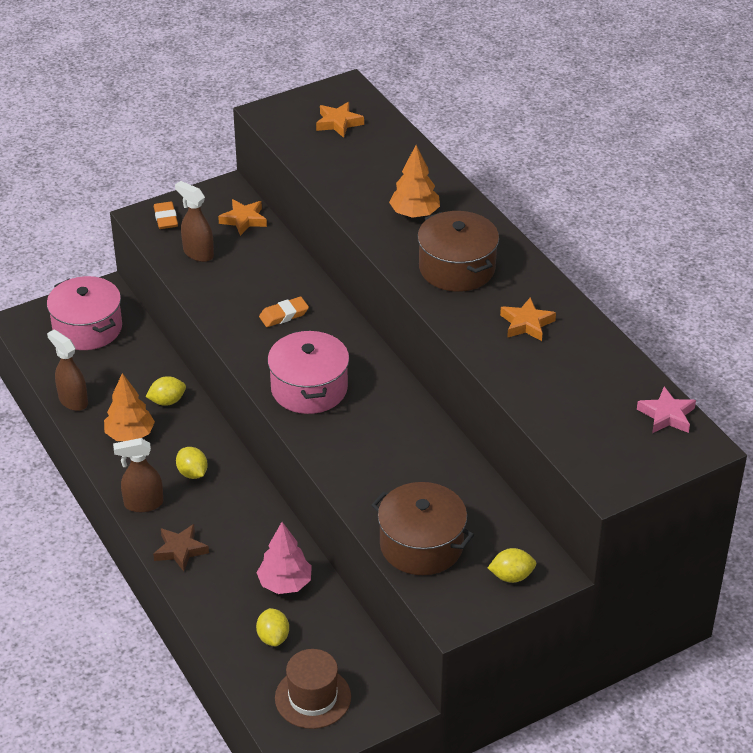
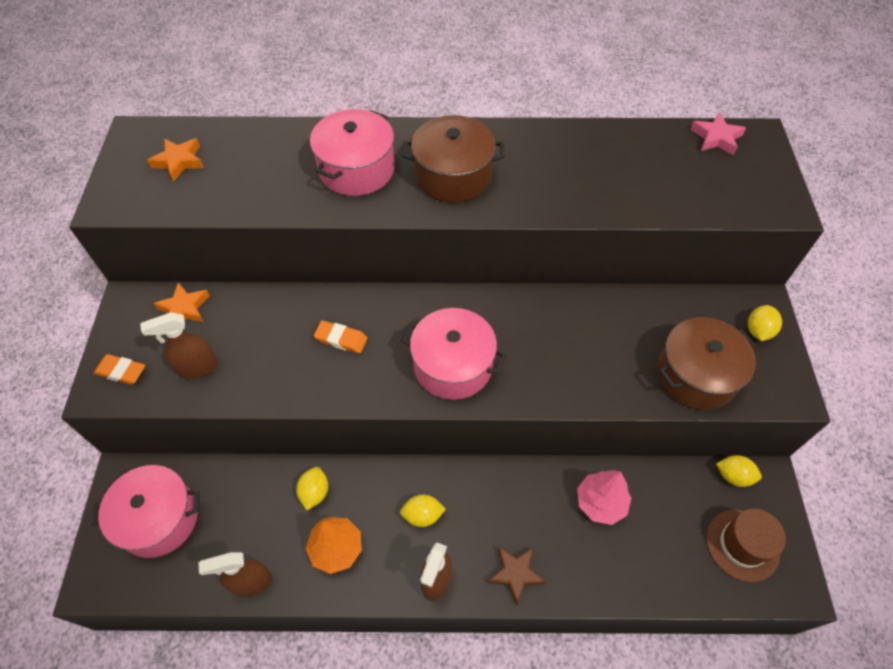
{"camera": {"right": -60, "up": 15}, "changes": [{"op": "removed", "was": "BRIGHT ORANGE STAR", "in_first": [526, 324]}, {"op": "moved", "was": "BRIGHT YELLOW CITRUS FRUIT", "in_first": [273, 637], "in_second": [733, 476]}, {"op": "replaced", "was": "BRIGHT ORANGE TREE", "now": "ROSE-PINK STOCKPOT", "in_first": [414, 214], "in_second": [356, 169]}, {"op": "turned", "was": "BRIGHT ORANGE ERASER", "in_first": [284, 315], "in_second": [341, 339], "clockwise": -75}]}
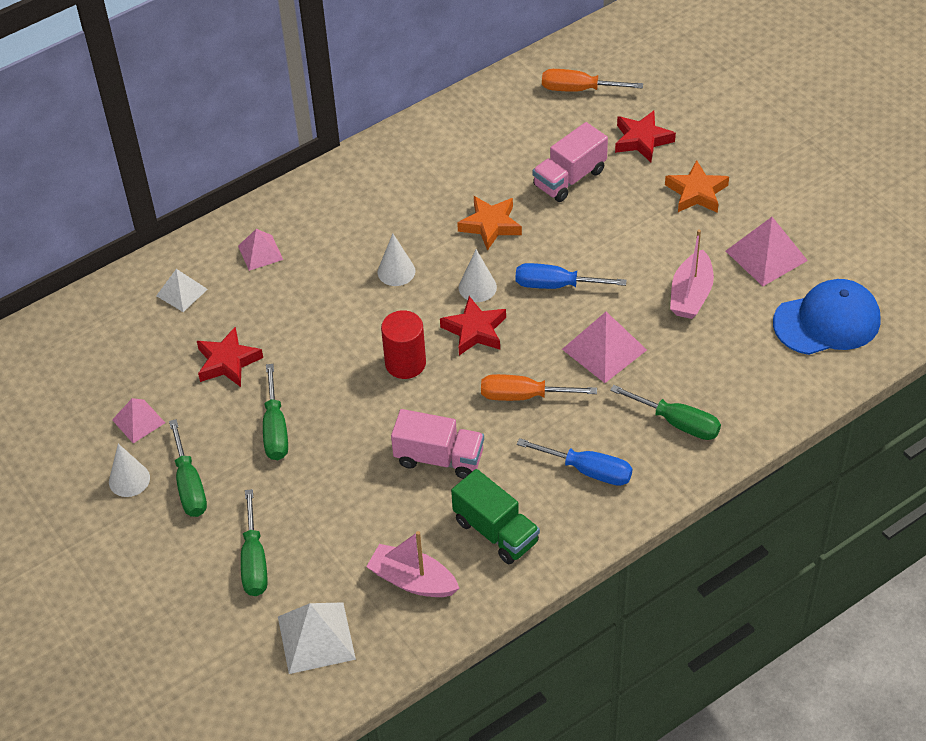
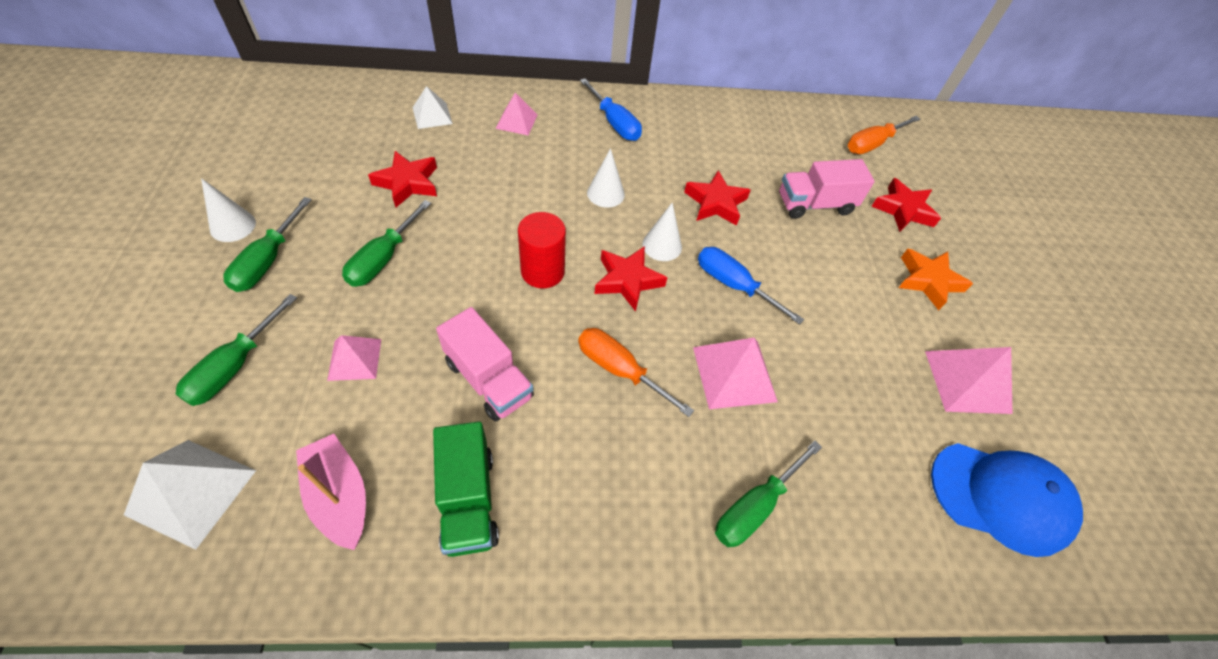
{"camera": {"right": 25, "up": 5}, "changes": [{"op": "removed", "was": "ROSE-PINK TOY BOAT", "in_first": [691, 295]}, {"op": "moved", "was": "ROSE-PINK SOLID PYRAMID", "in_first": [138, 421], "in_second": [354, 359]}, {"op": "moved", "was": "COBALT HAND SCREWDRIVER", "in_first": [588, 471], "in_second": [614, 123]}, {"op": "recoloured", "was": "BRIGHT ORANGE STAR", "now": "RED STAR", "in_first": [490, 225], "in_second": [715, 203]}, {"op": "turned", "was": "BRIGHT ORANGE HAND SCREWDRIVER", "in_first": [578, 89], "in_second": [872, 144], "clockwise": -75}, {"op": "turned", "was": "LEAF-GREEN HAND SCREWDRIVER", "in_first": [677, 423], "in_second": [754, 506], "clockwise": 75}]}
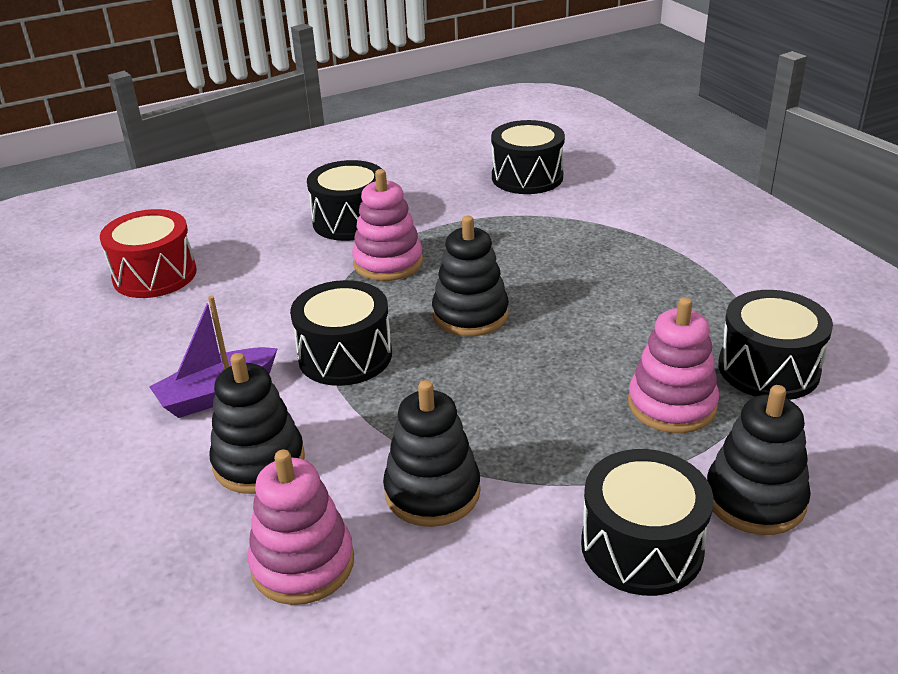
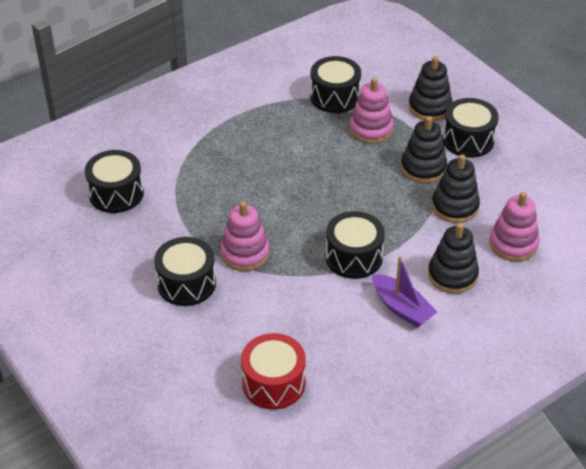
{"camera": {"right": -100, "up": 10}, "changes": [{"op": "moved", "was": "BLACK STACKING RINGS", "in_first": [470, 315], "in_second": [423, 168]}]}
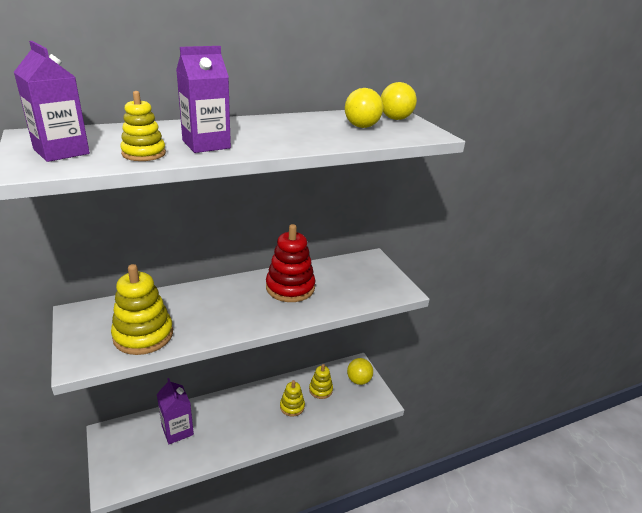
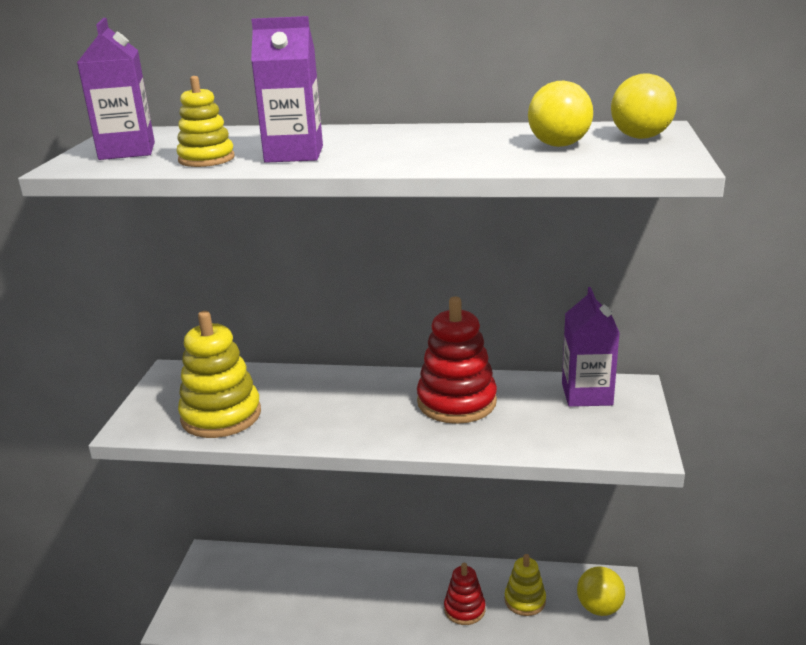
{"camera": {"right": 35, "up": -5}, "changes": [{"op": "moved", "was": "ROYAL PURPLE CARTON", "in_first": [177, 430], "in_second": [587, 394]}, {"op": "recoloured", "was": "BRIGHT YELLOW STACKING RINGS", "now": "RED STACKING RINGS", "in_first": [292, 406], "in_second": [464, 609]}]}
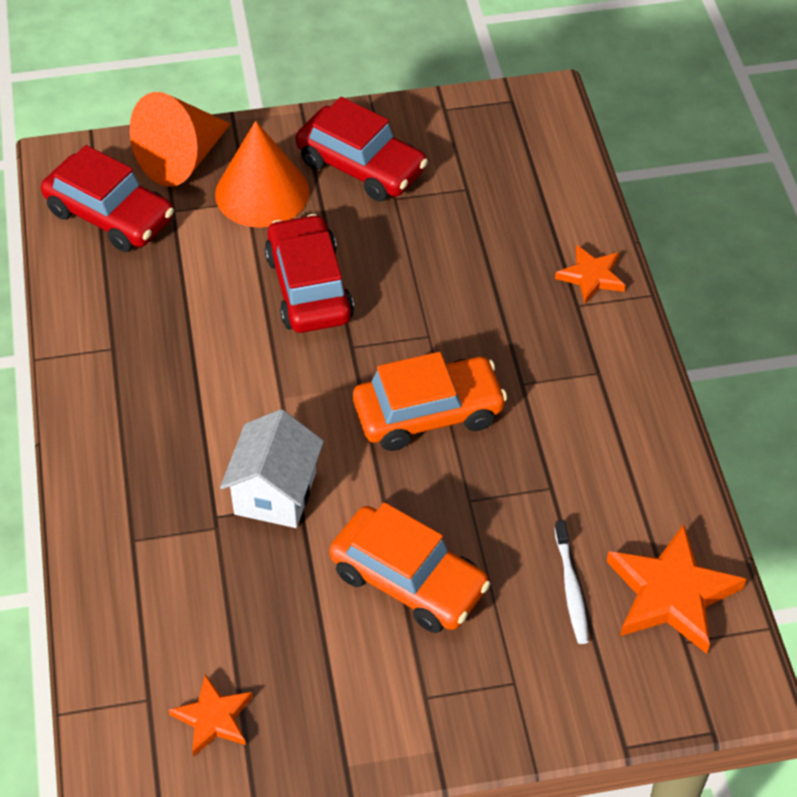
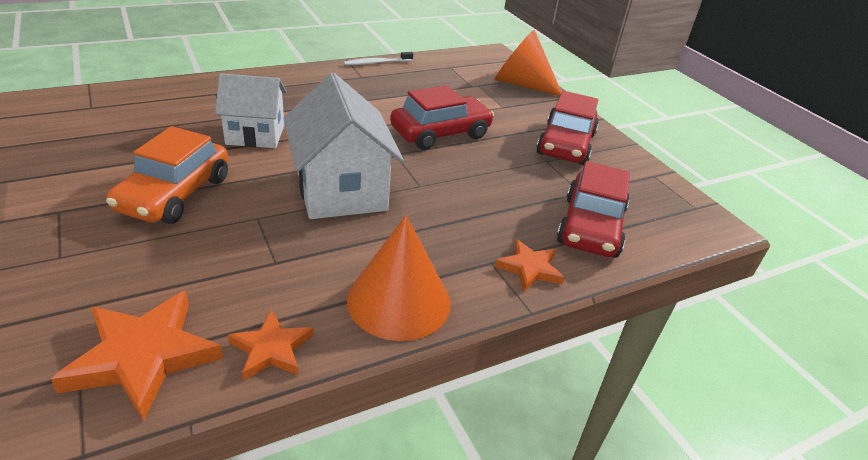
{"camera": {"right": 70, "up": -15}, "changes": [{"op": "moved", "was": "RED AUTOMOBILE", "in_first": [110, 215], "in_second": [590, 227]}, {"op": "moved", "was": "BRIGHT ORANGE STAR", "in_first": [213, 718], "in_second": [271, 349]}, {"op": "moved", "was": "BRIGHT ORANGE CONE SHAPE", "in_first": [262, 192], "in_second": [399, 301]}, {"op": "moved", "was": "PURE WHITE TOOTH BRUSH", "in_first": [571, 588], "in_second": [377, 63]}, {"op": "replaced", "was": "BRIGHT ORANGE AUTOMOBILE", "now": "PURE WHITE TOY HOUSE", "in_first": [428, 413], "in_second": [341, 191]}]}
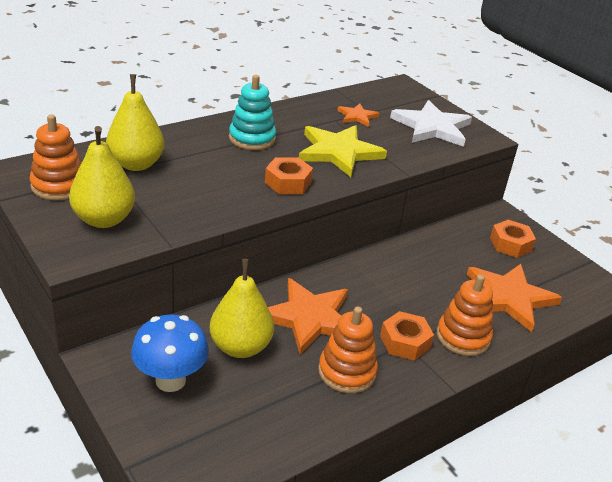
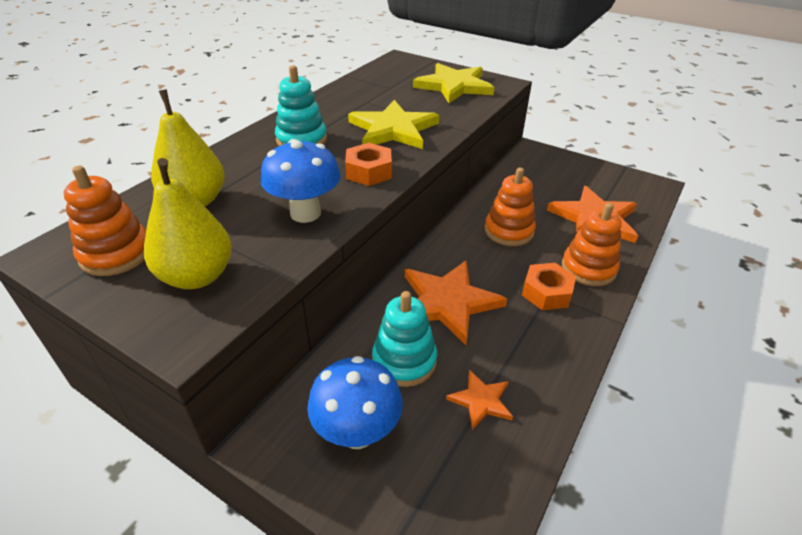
{"camera": {"right": -20, "up": 5}, "changes": [{"op": "removed", "was": "BRIGHT ORANGE HEX NUT", "in_first": [510, 244]}, {"op": "added", "now": "COBALT MUSHROOM", "in_second": [305, 213]}, {"op": "moved", "was": "BRIGHT ORANGE STACKING RINGS", "in_first": [347, 372], "in_second": [509, 231]}, {"op": "moved", "was": "BRIGHT ORANGE STAR", "in_first": [357, 116], "in_second": [481, 401]}, {"op": "replaced", "was": "BRIGHT YELLOW PEAR FRUIT", "now": "TEAL STACKING RINGS", "in_first": [240, 347], "in_second": [404, 361]}, {"op": "recoloured", "was": "PURE WHITE STAR", "now": "BRIGHT YELLOW STAR", "in_first": [432, 127], "in_second": [454, 86]}]}
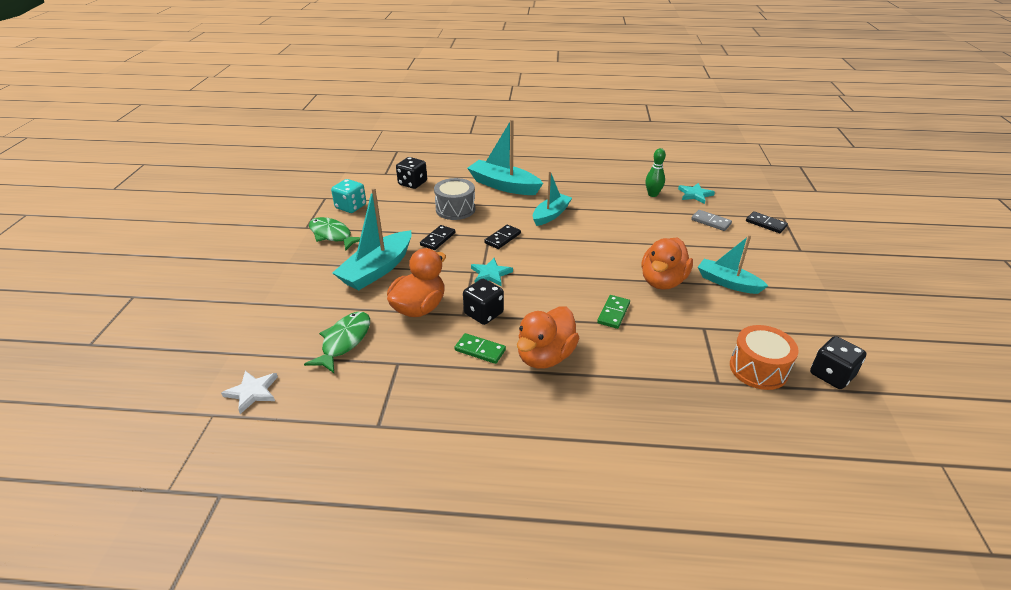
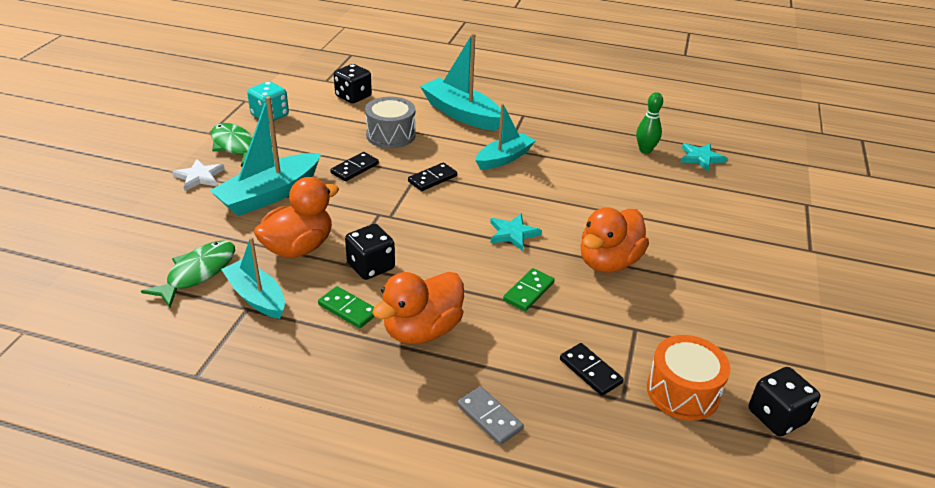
{"camera": {"right": 10, "up": 0}, "changes": [{"op": "moved", "was": "PURE WHITE STAR", "in_first": [252, 392], "in_second": [199, 177]}, {"op": "moved", "was": "TEAL STAR", "in_first": [490, 274], "in_second": [513, 233]}, {"op": "moved", "was": "GREY DOMINO", "in_first": [710, 222], "in_second": [489, 417]}, {"op": "moved", "was": "TEAL TOY BOAT", "in_first": [727, 283], "in_second": [256, 297]}, {"op": "moved", "was": "BLACK DOMINO", "in_first": [765, 224], "in_second": [590, 371]}]}
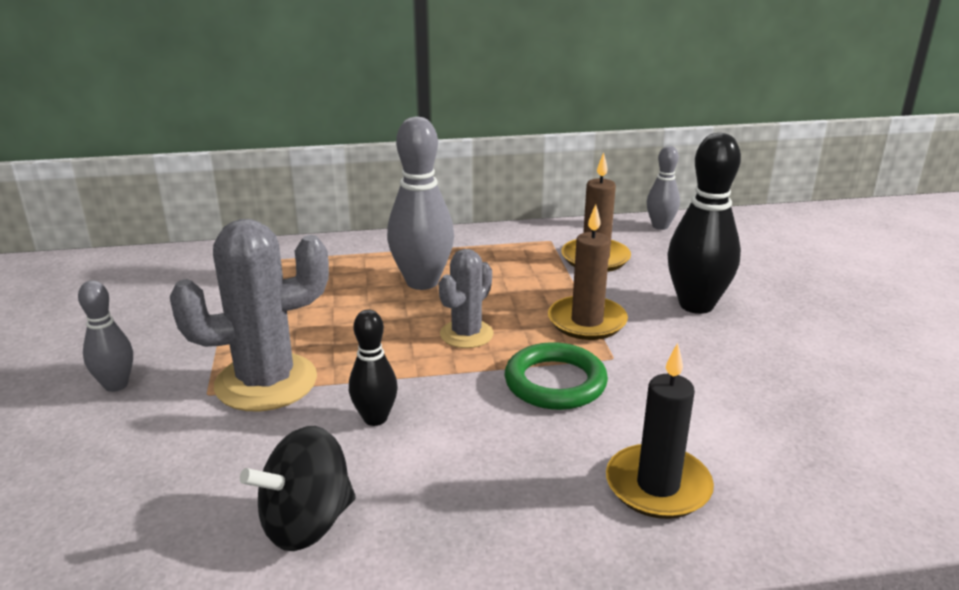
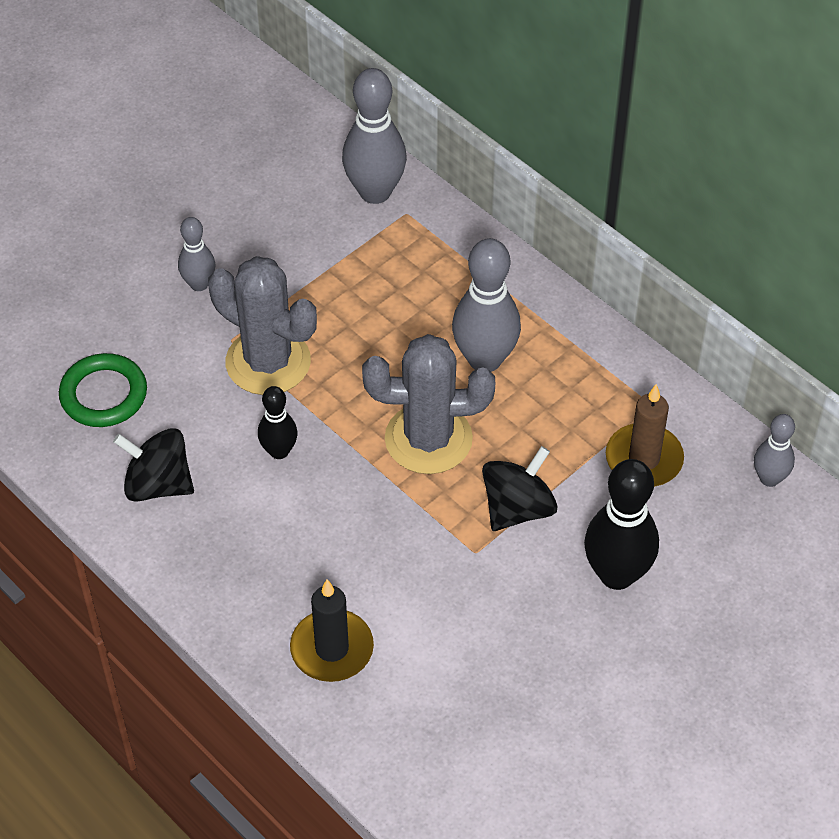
{"camera": {"right": 55, "up": 25}, "changes": [{"op": "added", "now": "GREY BOWLING PIN", "in_second": [375, 192]}, {"op": "moved", "was": "LEAF-GREEN HOOP", "in_first": [555, 382], "in_second": [104, 394]}, {"op": "replaced", "was": "BROWN PILLAR CANDLE", "now": "BLACK WHIRLIGIG", "in_first": [587, 321], "in_second": [517, 508]}, {"op": "resized", "was": "GREY PRICKLY PLANT", "in_first": [466, 334], "in_second": [428, 439], "ratio": 1.72}]}
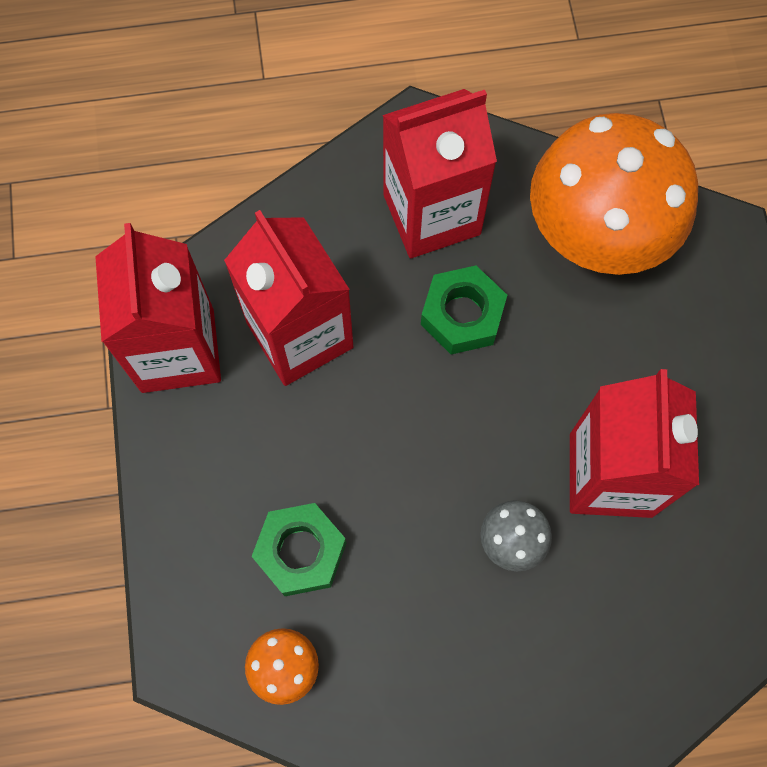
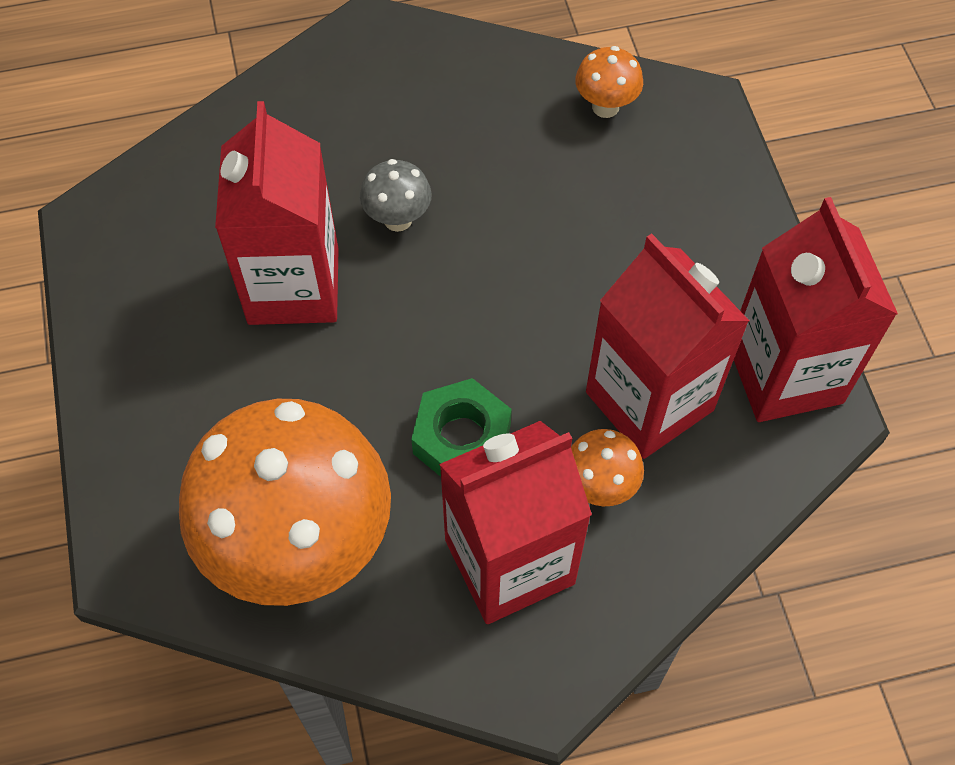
{"camera": {"right": 175, "up": -10}, "changes": [{"op": "removed", "was": "LEAF-GREEN HEX NUT", "in_first": [301, 552]}, {"op": "added", "now": "BRIGHT ORANGE MUSHROOM", "in_second": [599, 487]}]}
